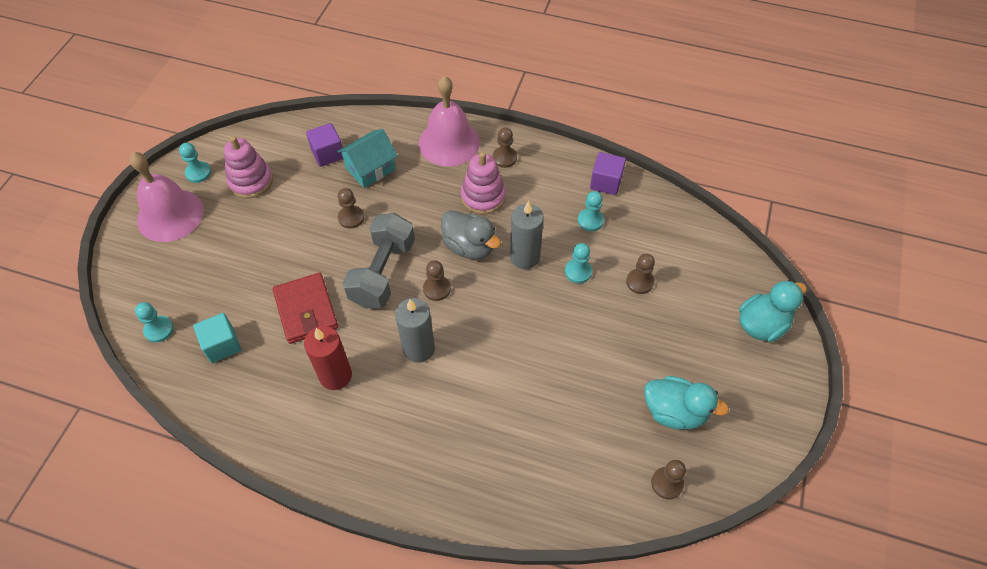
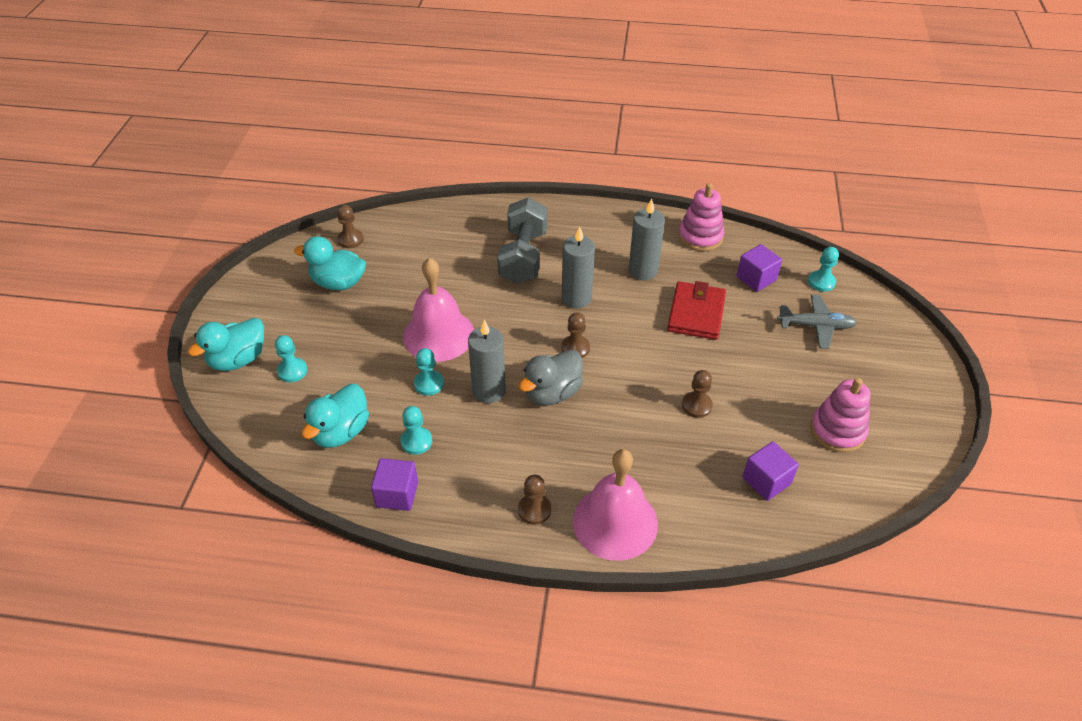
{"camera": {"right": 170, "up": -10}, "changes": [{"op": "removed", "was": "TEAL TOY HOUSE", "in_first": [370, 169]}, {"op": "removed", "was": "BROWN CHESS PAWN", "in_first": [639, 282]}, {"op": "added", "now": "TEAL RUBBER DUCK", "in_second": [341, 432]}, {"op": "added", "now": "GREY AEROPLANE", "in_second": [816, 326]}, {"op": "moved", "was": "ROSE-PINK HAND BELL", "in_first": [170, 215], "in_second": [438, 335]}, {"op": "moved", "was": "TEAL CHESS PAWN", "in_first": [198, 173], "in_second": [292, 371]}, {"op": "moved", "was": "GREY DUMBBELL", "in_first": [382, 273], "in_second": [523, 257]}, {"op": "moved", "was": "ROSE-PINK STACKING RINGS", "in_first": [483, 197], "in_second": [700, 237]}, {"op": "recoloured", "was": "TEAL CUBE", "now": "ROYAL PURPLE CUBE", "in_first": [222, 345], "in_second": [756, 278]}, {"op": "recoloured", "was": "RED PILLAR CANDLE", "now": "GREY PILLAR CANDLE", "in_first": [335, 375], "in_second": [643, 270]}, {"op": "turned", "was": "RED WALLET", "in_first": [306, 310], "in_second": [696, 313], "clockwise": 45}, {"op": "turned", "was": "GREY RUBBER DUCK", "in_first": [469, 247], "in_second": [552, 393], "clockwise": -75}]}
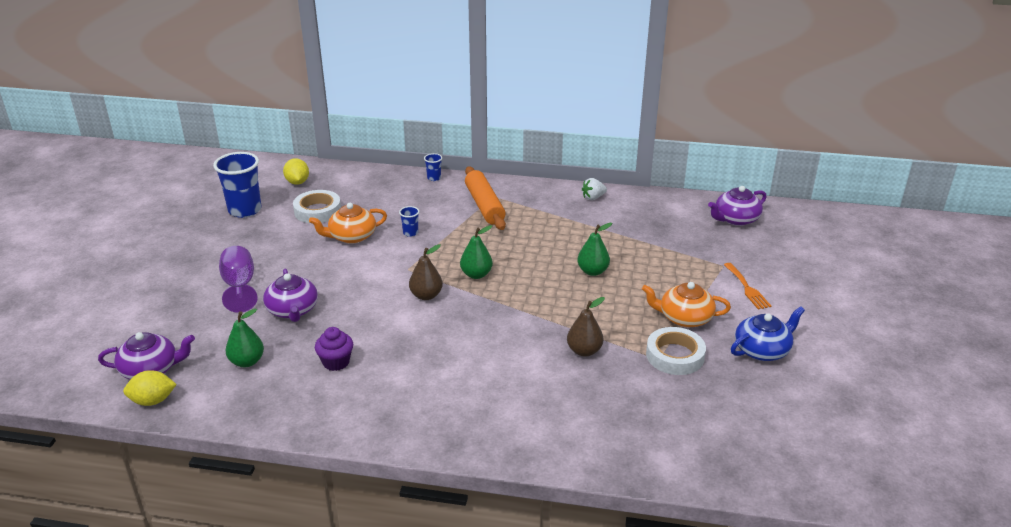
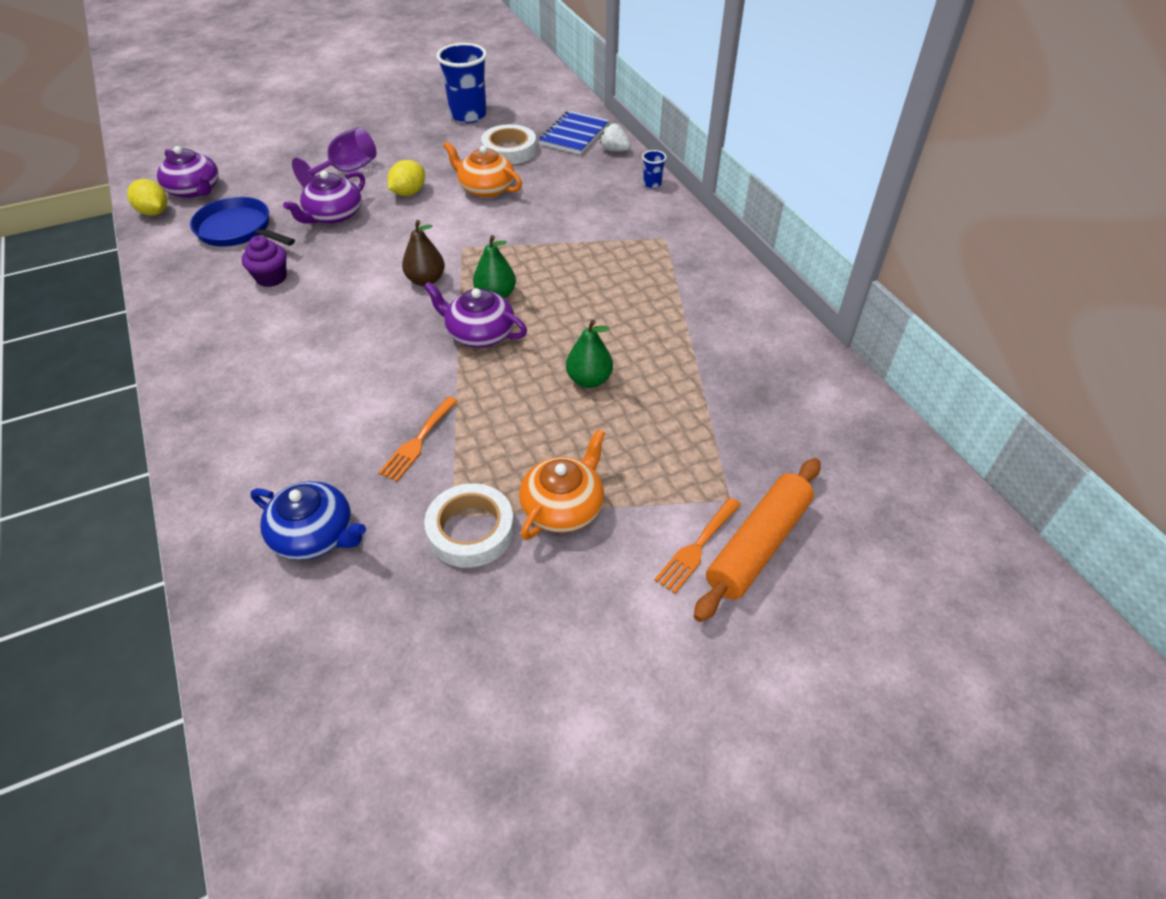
{"camera": {"right": 55, "up": 15}, "changes": [{"op": "removed", "was": "COBALT BEAKER", "in_first": [410, 233]}, {"op": "added", "now": "COBALT NOTEBOOK", "in_second": [574, 135]}, {"op": "moved", "was": "BRIGHT YELLOW CITRUS FRUIT", "in_first": [297, 182], "in_second": [409, 192]}, {"op": "moved", "was": "BRIGHT ORANGE ROLLING PIN", "in_first": [484, 205], "in_second": [757, 545]}, {"op": "moved", "was": "PURE WHITE TOY STRAWBERRY", "in_first": [593, 197], "in_second": [614, 150]}, {"op": "moved", "was": "ROYAL PURPLE TEA POT", "in_first": [735, 219], "in_second": [479, 333]}, {"op": "moved", "was": "COBALT TEA POT", "in_first": [762, 350], "in_second": [315, 535]}, {"op": "replaced", "was": "LEAF-GREEN PEAR FRUIT", "now": "COBALT PAN", "in_first": [247, 361], "in_second": [238, 230]}, {"op": "replaced", "was": "BROWN PEAR FRUIT", "now": "BRIGHT ORANGE TABLE FORK", "in_first": [584, 351], "in_second": [418, 441]}, {"op": "turned", "was": "BRIGHT ORANGE TEA POT", "in_first": [684, 318], "in_second": [563, 506], "clockwise": 60}]}
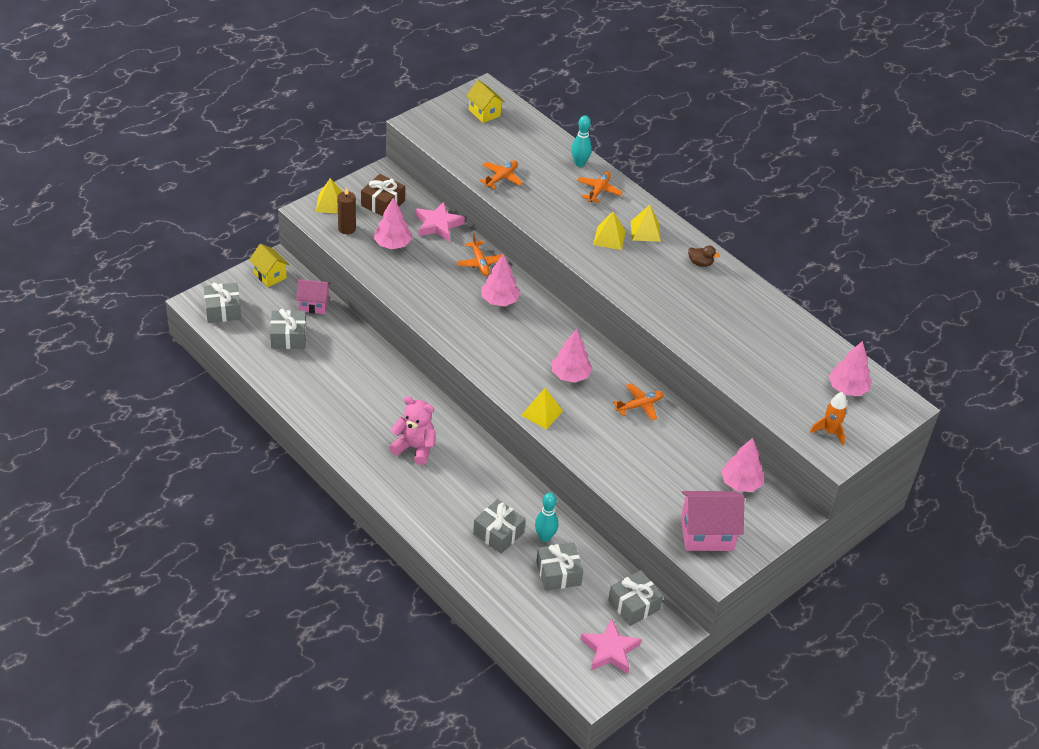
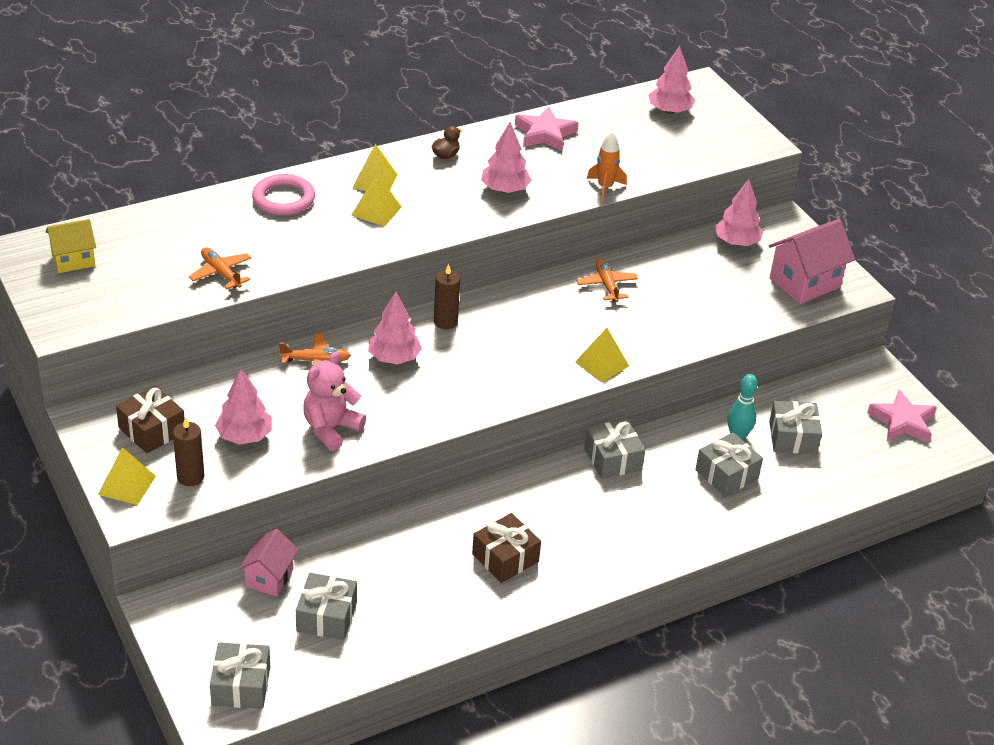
{"camera": {"right": -75, "up": -5}, "changes": [{"op": "removed", "was": "BRIGHT YELLOW TOY HOUSE", "in_first": [269, 275]}, {"op": "removed", "was": "TEAL BOWLING PIN", "in_first": [579, 163]}, {"op": "added", "now": "BROWN PILLAR CANDLE", "in_second": [445, 322]}, {"op": "added", "now": "BROWN WRAPPED GIFT", "in_second": [505, 558]}, {"op": "moved", "was": "ROSE-PINK TEDDY", "in_first": [414, 448], "in_second": [331, 429]}, {"op": "moved", "was": "ROSE-PINK STAR", "in_first": [438, 225], "in_second": [545, 134]}, {"op": "moved", "was": "ROSE-PINK TREE", "in_first": [570, 375], "in_second": [505, 190]}, {"op": "moved", "was": "GREY WRAPPED GIFT", "in_first": [634, 605], "in_second": [613, 459]}, {"op": "moved", "was": "BRIGHT ORANGE SPACESHIP", "in_first": [829, 432], "in_second": [605, 188]}, {"op": "replaced", "was": "BRIGHT ORANGE AEROPLANE", "now": "ROSE-PINK HOOP", "in_first": [598, 190], "in_second": [283, 199]}, {"op": "turned", "was": "ROSE-PINK TOY HOUSE", "in_first": [707, 534], "in_second": [804, 283], "clockwise": 45}]}
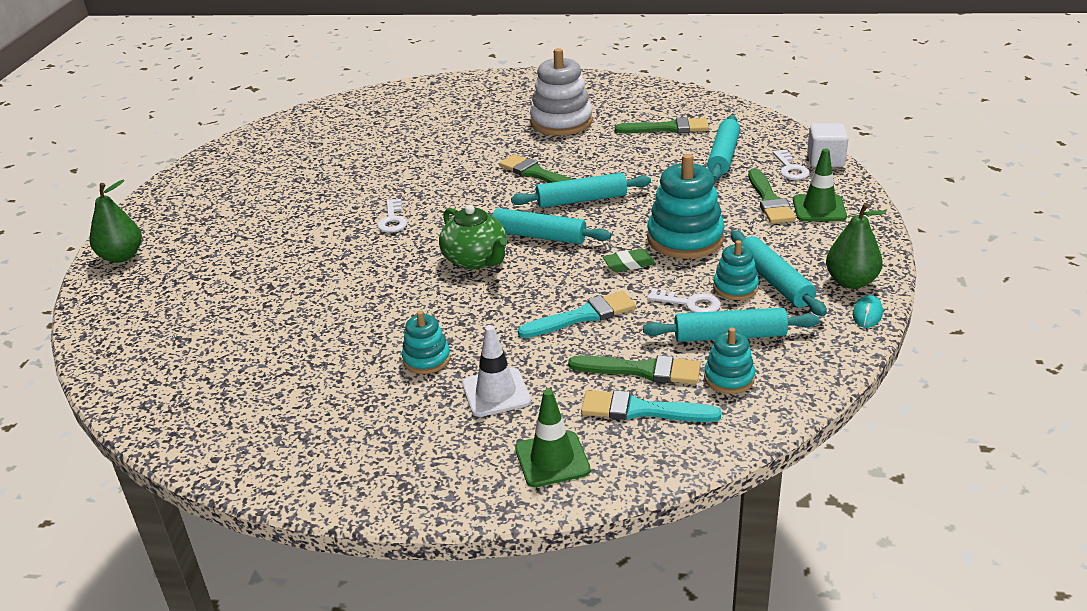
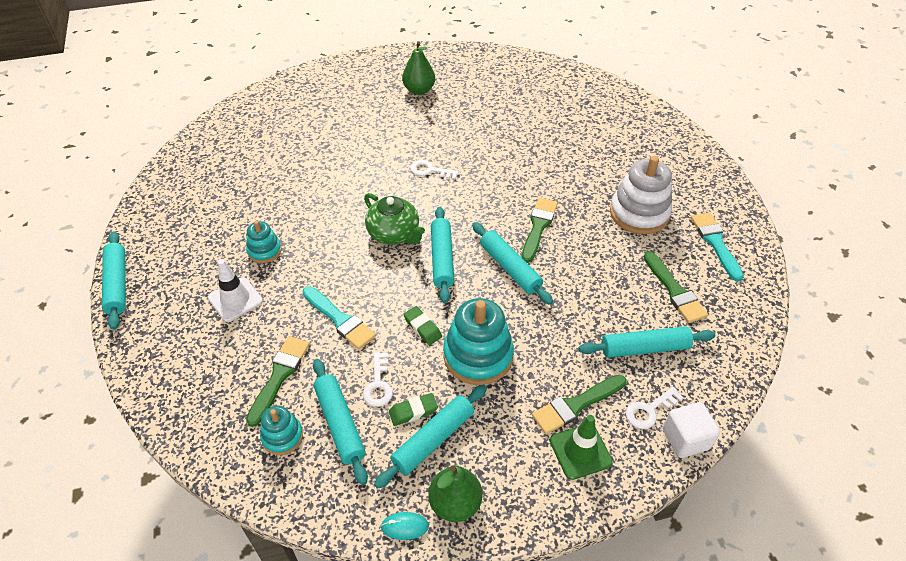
{"camera": {"right": 65, "up": 15}, "changes": [{"op": "removed", "was": "LEAF-GREEN ROAD CONE", "in_first": [552, 459]}, {"op": "added", "now": "TEAL ROLLING PIN", "in_second": [117, 284]}, {"op": "moved", "was": "LEAF-GREEN PEAR FRUIT", "in_first": [122, 256], "in_second": [419, 90]}, {"op": "moved", "was": "TEAL PAINTBRUSH", "in_first": [642, 410], "in_second": [715, 243]}, {"op": "replaced", "was": "TEAL STACKING RINGS", "now": "LEAF-GREEN ERASER", "in_first": [735, 287], "in_second": [413, 411]}, {"op": "turned", "was": "PURE WHITE KEY", "in_first": [392, 220], "in_second": [430, 170], "clockwise": 45}, {"op": "turned", "was": "LEAF-GREEN TEA POT", "in_first": [476, 260], "in_second": [394, 234], "clockwise": -75}, {"op": "turned", "was": "LEAF-GREEN PAINTBRUSH", "in_first": [642, 370], "in_second": [279, 376], "clockwise": -150}]}
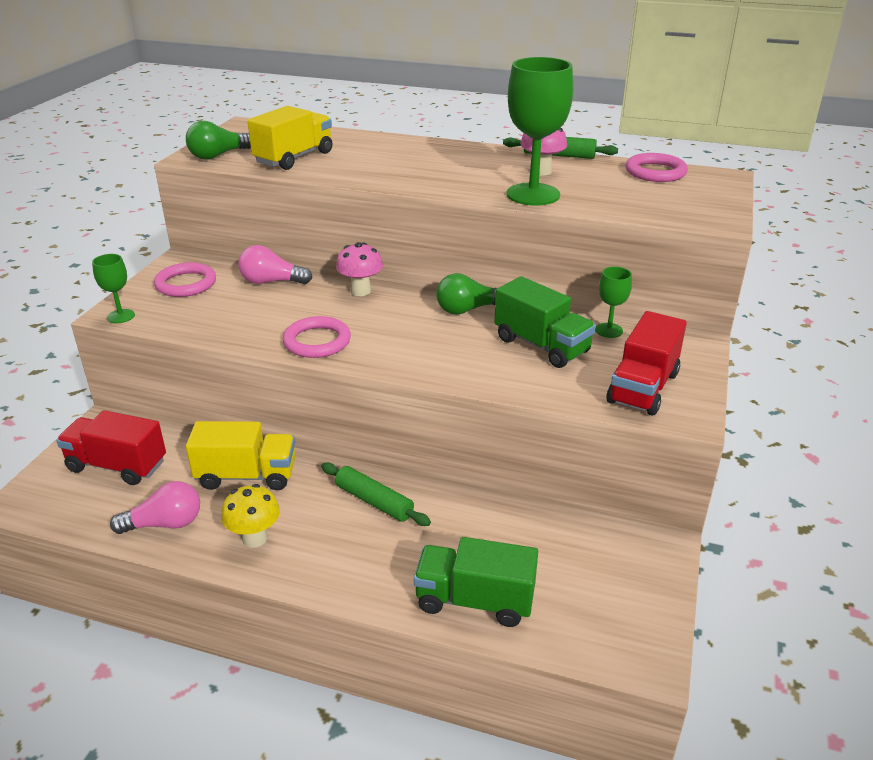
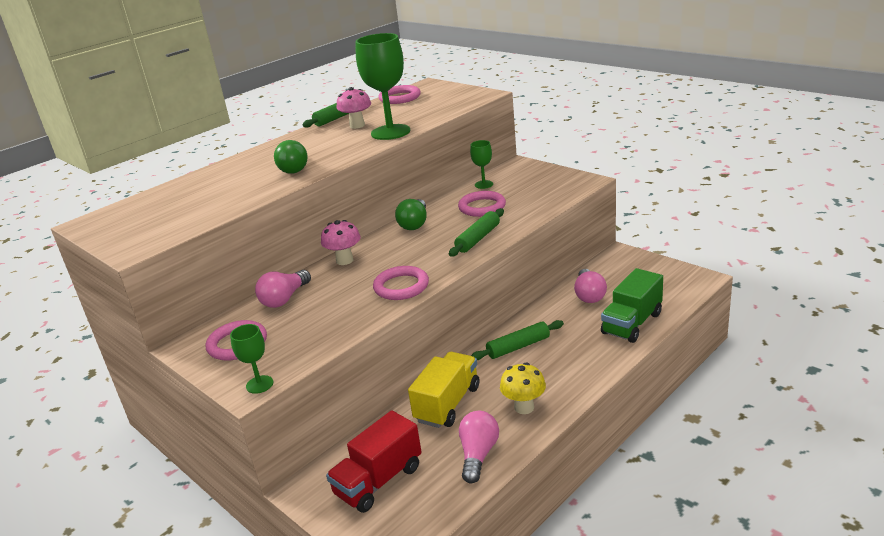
{"camera": {"right": -60, "up": -5}, "changes": [{"op": "removed", "was": "BRIGHT YELLOW TRUCK", "in_first": [294, 158]}, {"op": "removed", "was": "RED TRUCK", "in_first": [643, 388]}, {"op": "added", "now": "LEAF-GREEN ROLLING PIN", "in_second": [478, 238]}, {"op": "added", "now": "ROSE-PINK LIGHT BULB", "in_second": [589, 295]}, {"op": "moved", "was": "LEAF-GREEN LIGHT BULB", "in_first": [218, 155], "in_second": [293, 168]}, {"op": "replaced", "was": "LEAF-GREEN TRUCK", "now": "ROSE-PINK HOOP", "in_first": [541, 345], "in_second": [482, 207]}]}
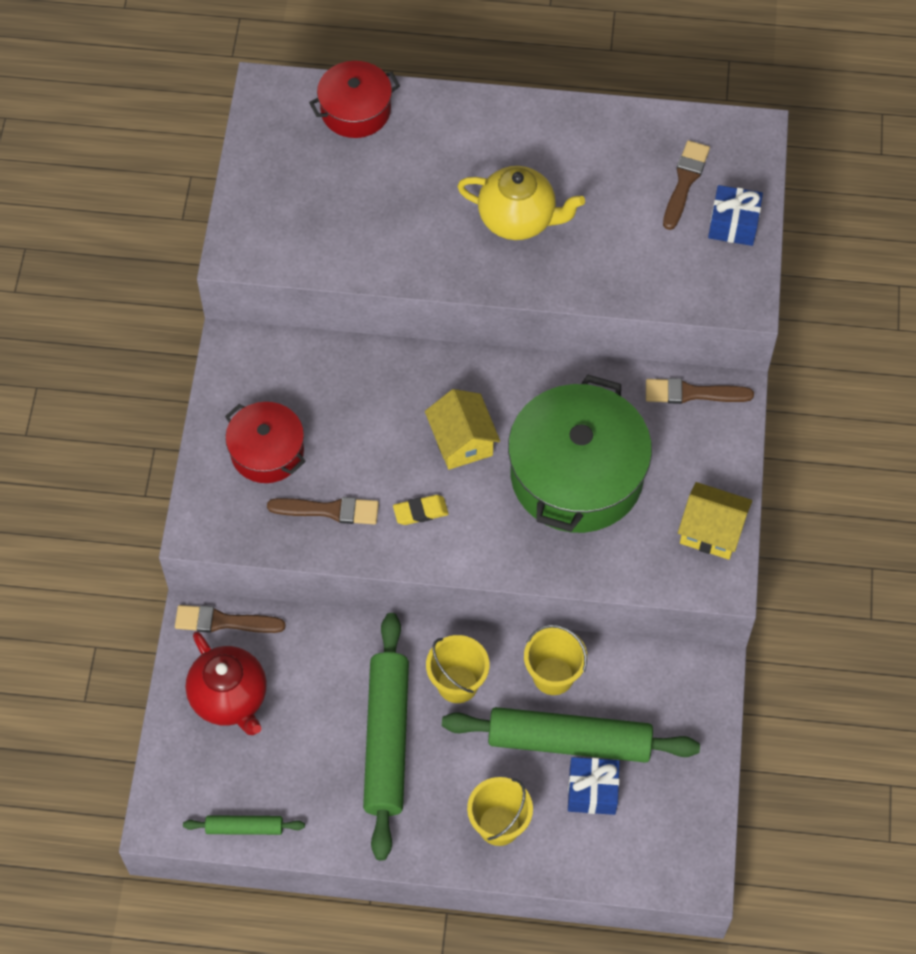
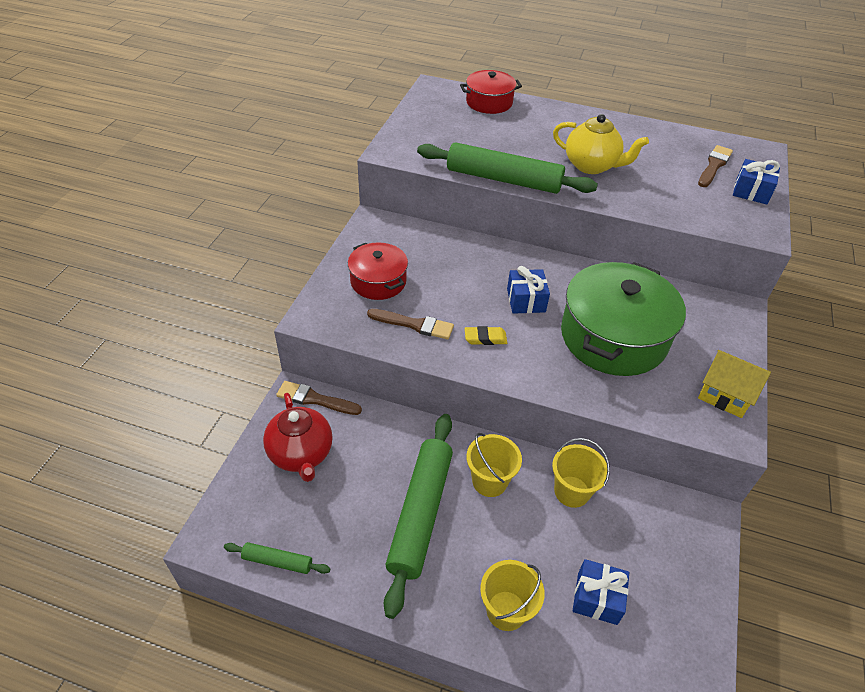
{"camera": {"right": 10, "up": -15}, "changes": [{"op": "removed", "was": "BROWN PAINTBRUSH", "in_first": [692, 393]}, {"op": "moved", "was": "LEAF-GREEN ROLLING PIN", "in_first": [569, 741], "in_second": [503, 179]}, {"op": "replaced", "was": "BRIGHT YELLOW TOY HOUSE", "now": "COBALT WRAPPED GIFT", "in_first": [462, 441], "in_second": [526, 300]}]}
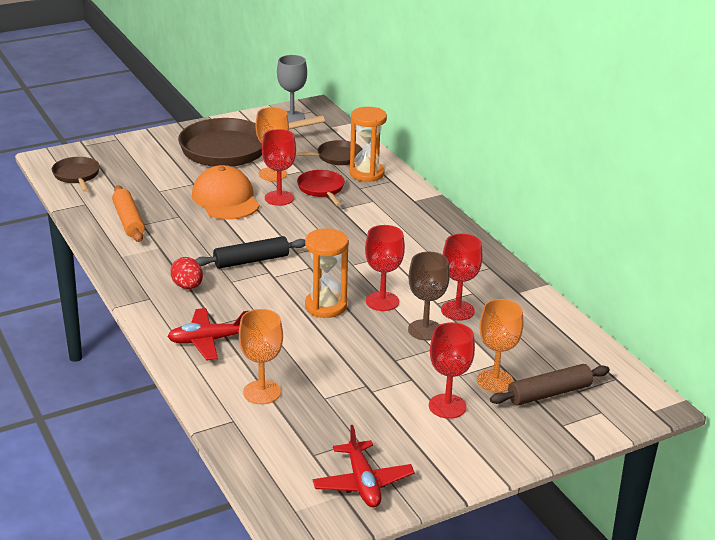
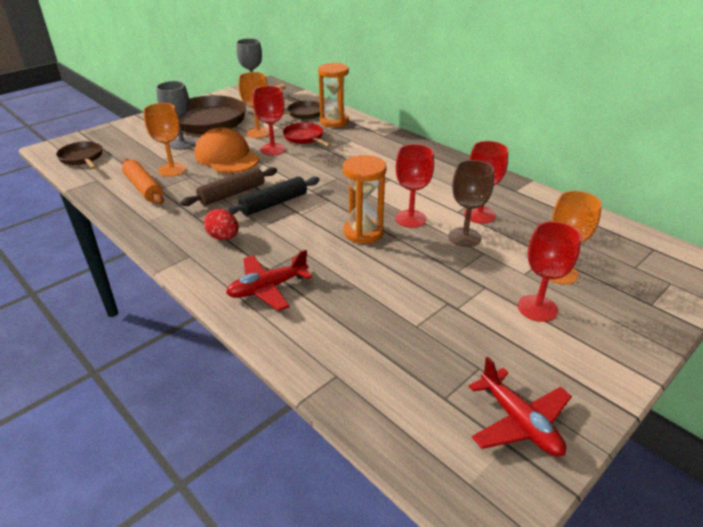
{"camera": {"right": -15, "up": 5}, "changes": [{"op": "added", "now": "GREY CHALICE", "in_second": [182, 144]}, {"op": "moved", "was": "BRIGHT ORANGE CHALICE", "in_first": [262, 392], "in_second": [172, 170]}, {"op": "moved", "was": "BROWN ROLLING PIN", "in_first": [549, 393], "in_second": [232, 194]}]}
